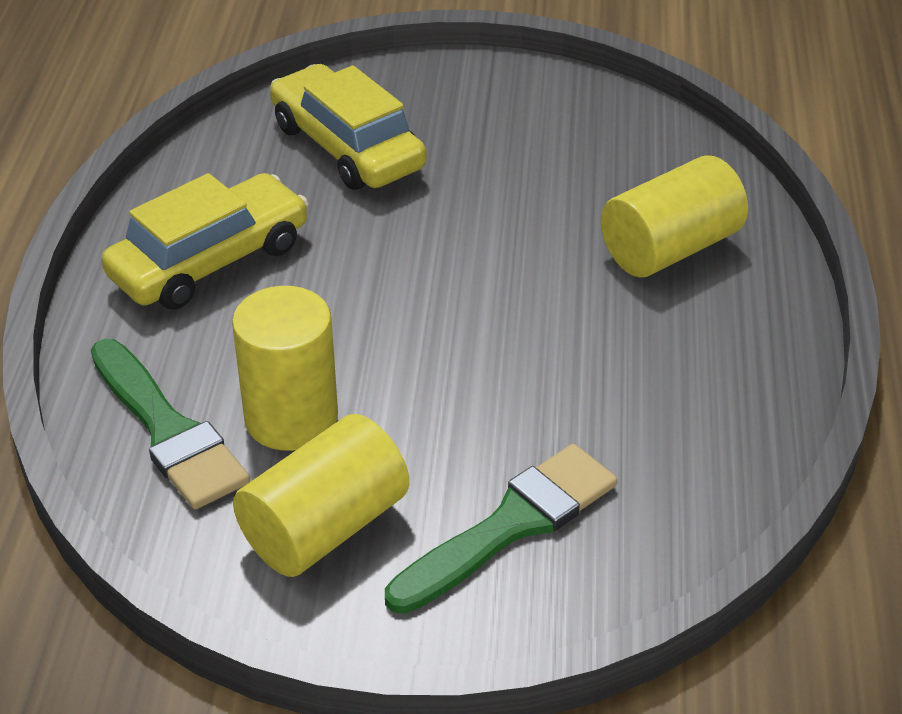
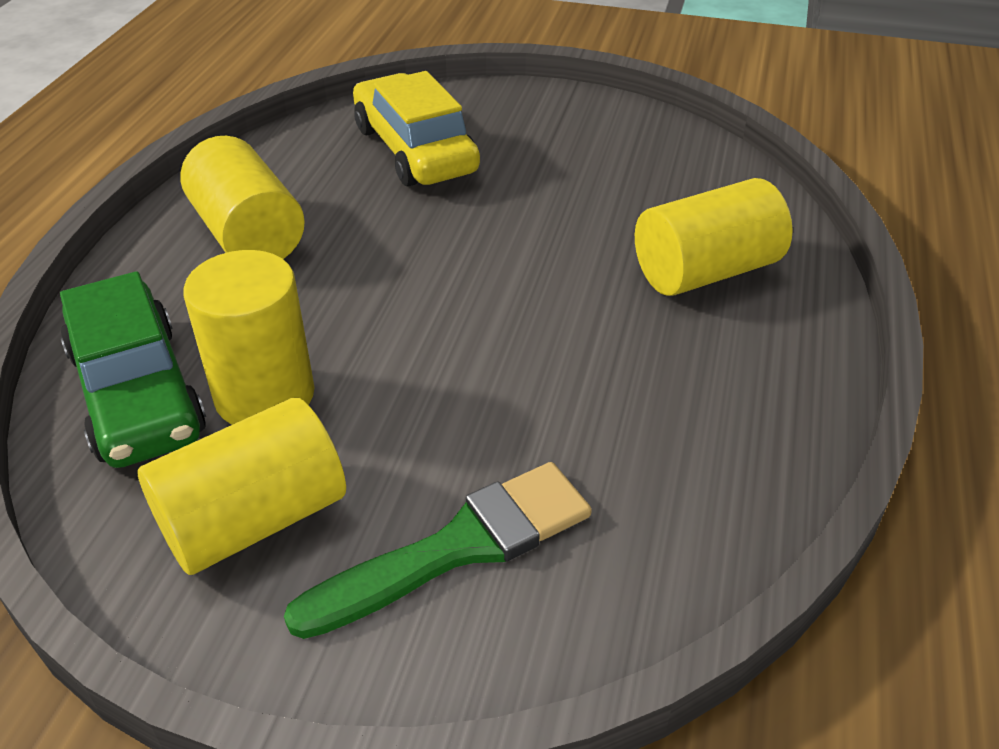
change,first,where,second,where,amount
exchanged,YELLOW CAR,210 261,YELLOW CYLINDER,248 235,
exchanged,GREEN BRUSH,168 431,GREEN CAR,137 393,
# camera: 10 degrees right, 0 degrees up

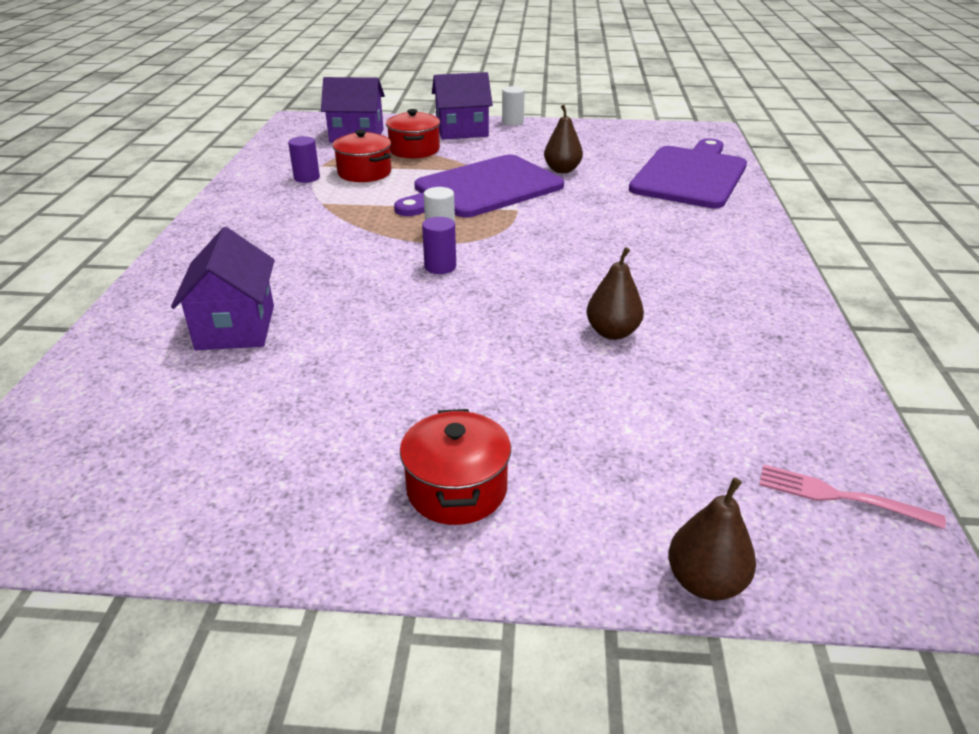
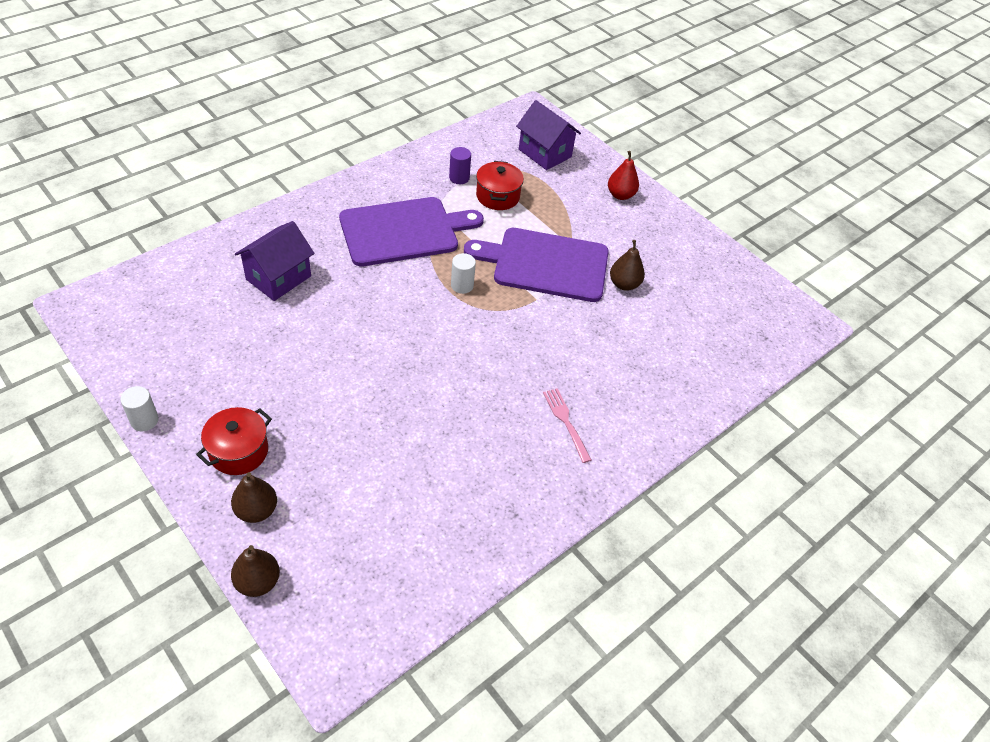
change,first,where,second,where,amount
exchanged,PURPLE HOUSE,462 131,RED PEAR,620 195,
relocated,WHITE CYLINDER,512 122,,144 420,
missing,RED POT,414 150,,,
relocated,PURPLE CUTTING BOARD,690 175,,404 231,
missing,PURPLE CYLINDER,440 267,,,
relocated,BROWN PEAR,612 332,,256 510,
relocated,PINK FORK,840 497,,566 422,
# camera: 40 degrees right, 15 degrees up

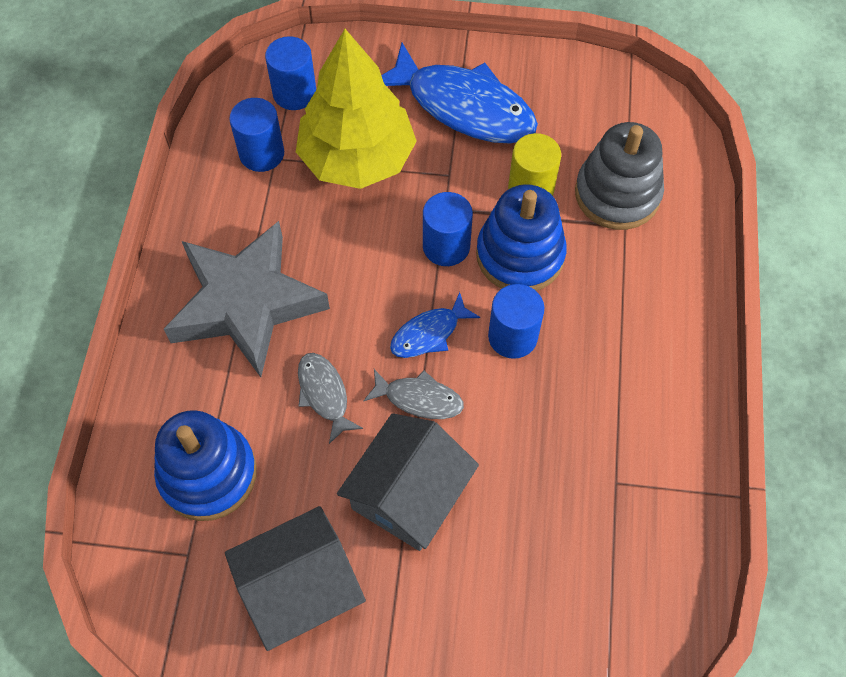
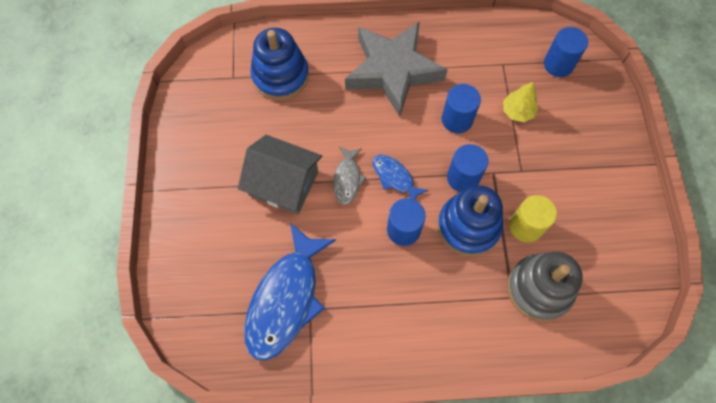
change,first,where,second,where,amount
size,YELLOW TREE,357 158,,517 111,x0.43
relocated,BLUE FISH,463 106,,286 299,
relocated,BLUE CYLINDER,262 154,,457 119,
missing,GREY FISH,324 394,,,
missing,GREY HOUSE,299 587,,,
# camera: 80 degrees right, 5 degrees up

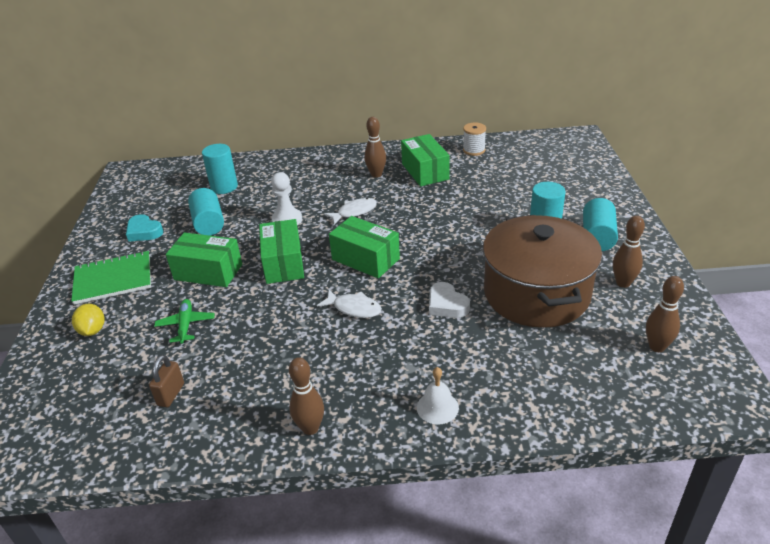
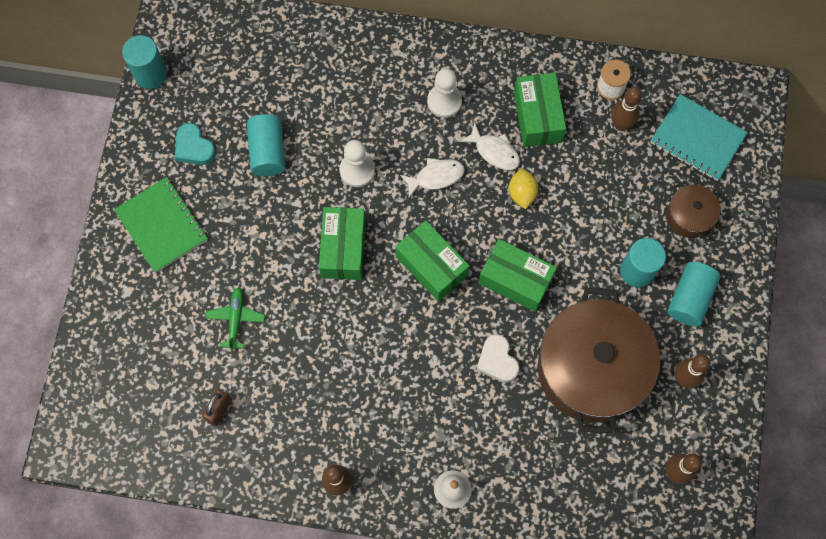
change,first,where,second,where,amount
relocated,BROWN BOWLING PIN,376 174,,620 124,
relocated,TURQUOISE CYLINDER,224 187,,150 74,
relocated,GREEN BOX,208 272,,515 280,
spun,GREEN NOTEBOOK,113 279,,162 225,60 degrees clockwise
relocated,WHITE FISH,354 308,,494 151,
relocated,YELLOW LEMON,93 330,,522 193,
appeared,,,WHITE PAWN,444 101,
appeared,,,TURQUOISE NOTEBOOK,697 139,
appeared,,,BROWN POT,689 216,
# camera: 10 degrees right, 35 degrees up

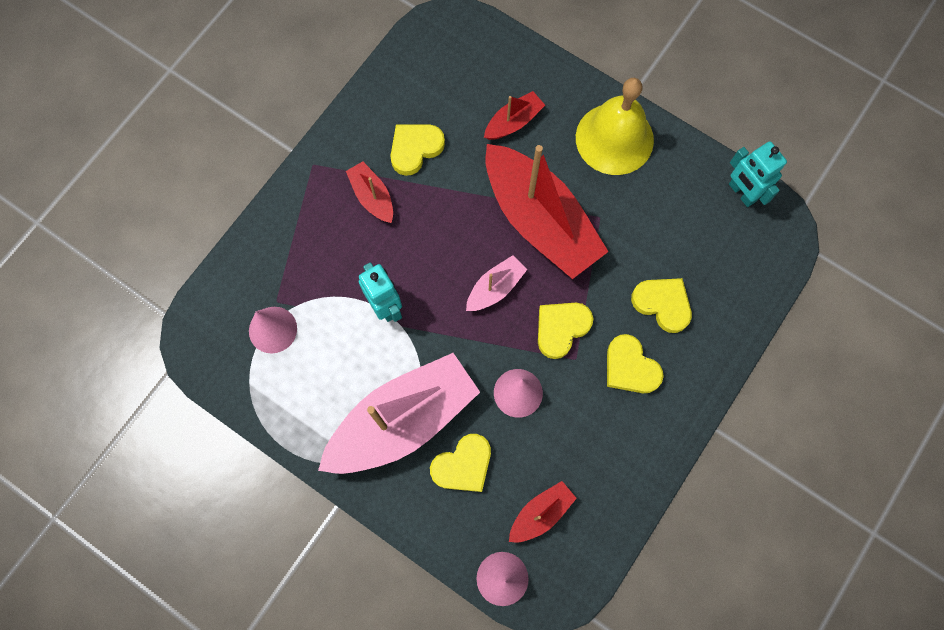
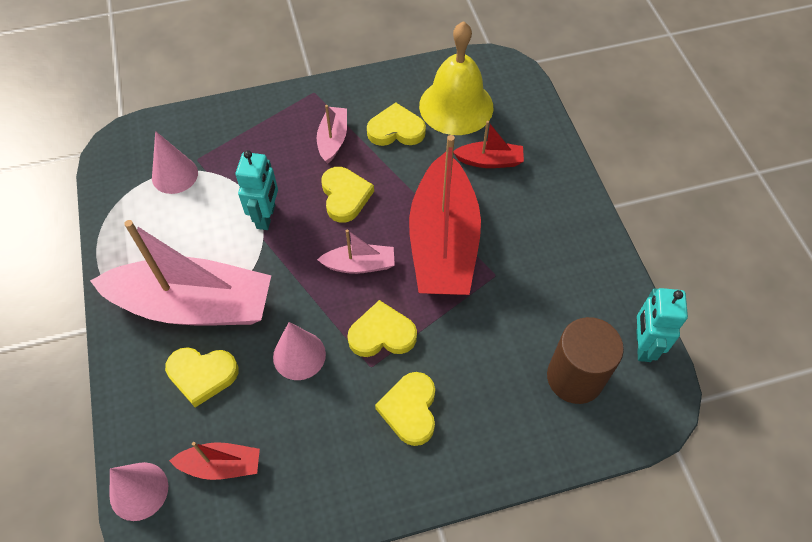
change,first,where,second,where,amount
relocated,YELLOW BELL,614 138,,456 106,
colour,RED BOAT,372 197,PINK BOAT,333 140,
relocated,YELLOW HEART,662 304,,345 196,
appeared,,,BROWN CYLINDER,575 377,
# camera: 40 degrees right, 15 degrees down

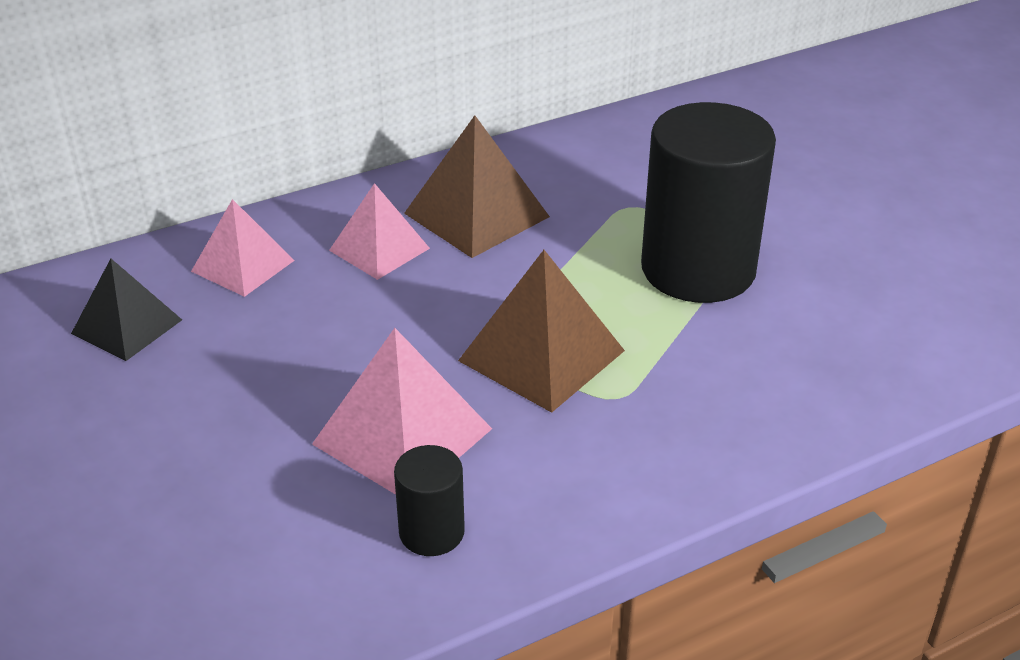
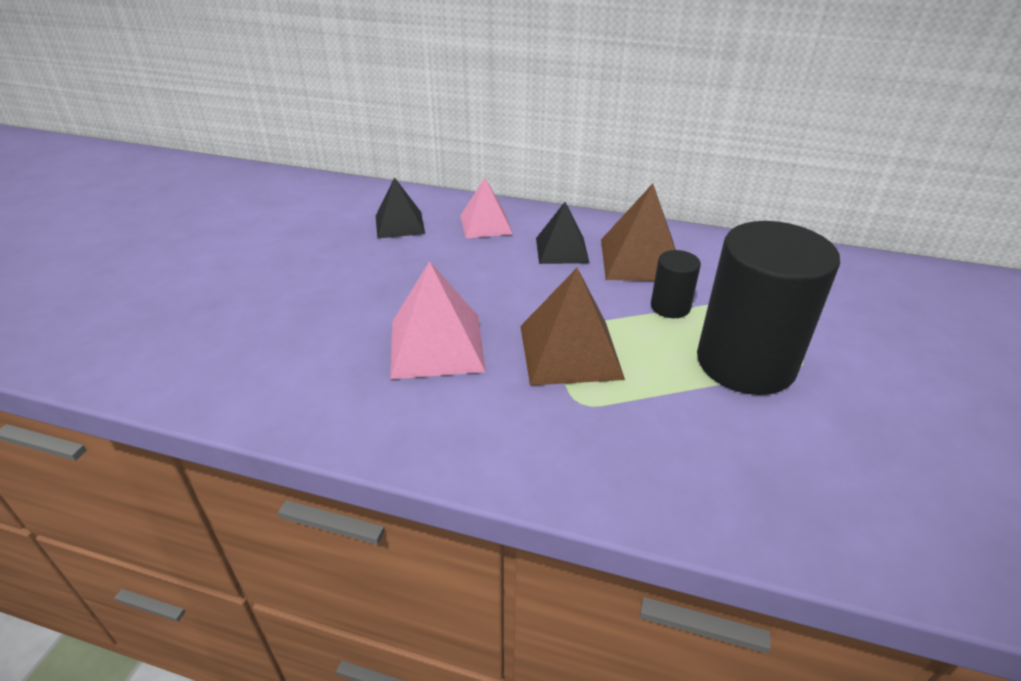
change,first,where,second,where,amount
colour,PINK PYRAMID,379 249,BLACK PYRAMID,562 250,
relocated,BLACK CYLINDER,431 532,,670 307,
# camera: 45 degrees right, 0 degrees up

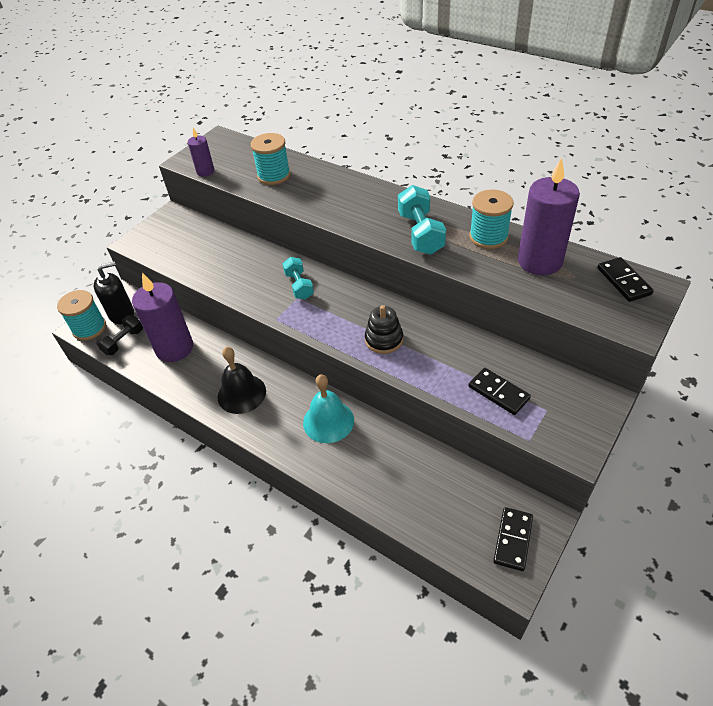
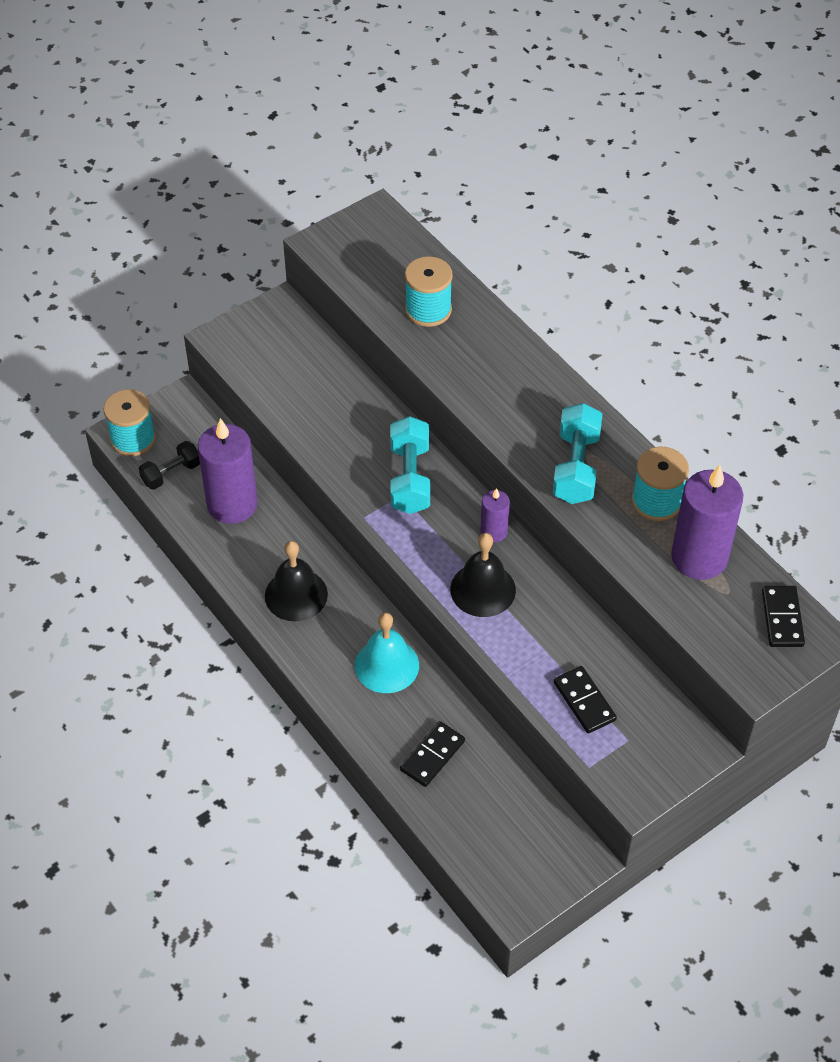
change,first,where,second,where,amount
relocated,PURPLE CANDLE,205 171,,494 532,
size,TURQUOISE DUMBBELL,299 286,,409 478,x1.53
missing,BLACK SOAP DISPENSER,122 314,,,
exchanged,BLACK STACKING TOY,384 340,BLACK BELL,483 589,
relocated,BLACK DOMINO,513 540,,432 756,
# camera: 15 degrees right, 5 degrees up

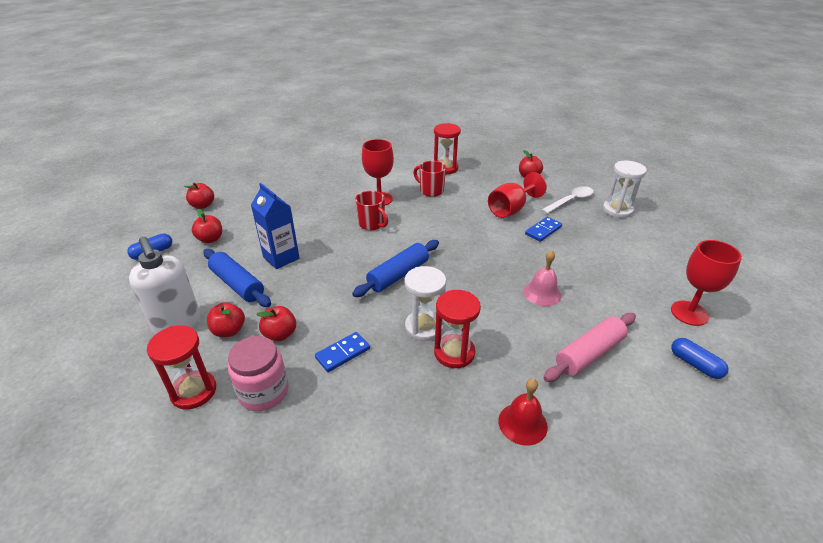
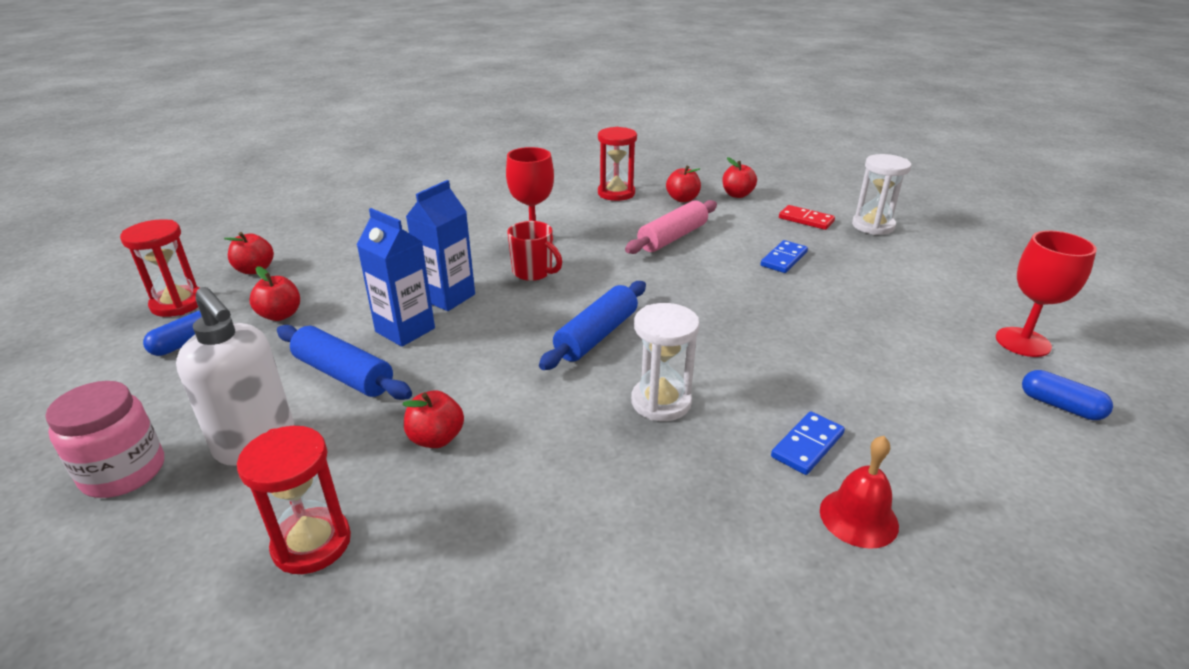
change,first,where,second,where,amount
missing,RED MUG,431 191,,,
missing,RED GOBLET,511 210,,,
exchanged,WHITE SPOON,570 201,RED DOMINO,806 220,
missing,PINK BELL,542 293,,,
relocated,RED HOURGLASS,454 353,,178 304,
relocated,RED APPLE,229 331,,682 199,
relocated,PINK ROLLING PIN,589 354,,672 238,
relocated,BLUE DOMINO,342 353,,807 445,
relocated,PINK JAR,263 392,,124 472,
appeared,,,BLUE CARTON,447 297,
# camera: 10 degrees left, 5 degrees down

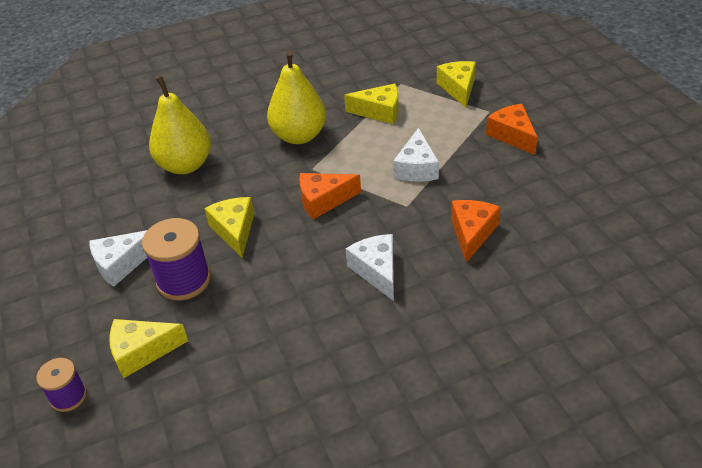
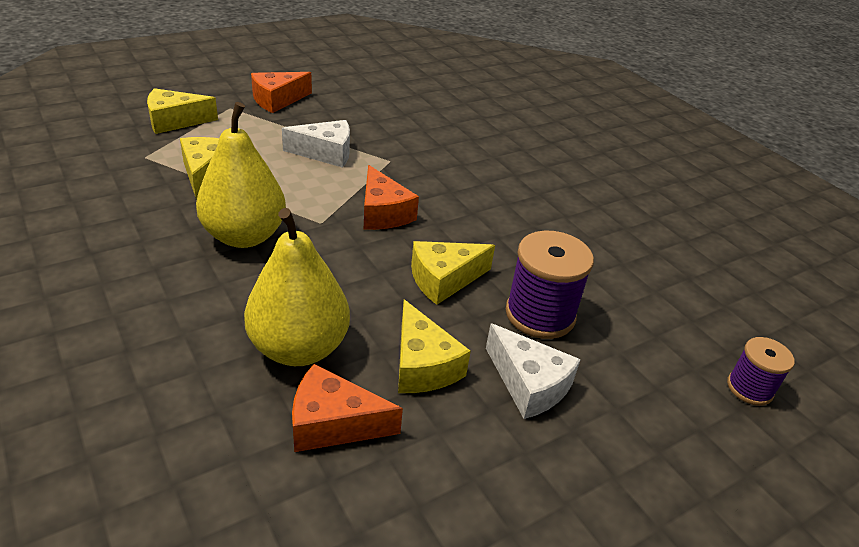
change,first,where,second,where,amount
relocated,ORANGE CHEESE,472 233,,333 423,
missing,WHITE CHEESE,377 270,,,
relocated,YELLOW CHEESE,142 351,,422 365,
# camera: 105 degrees left, 5 degrees down

